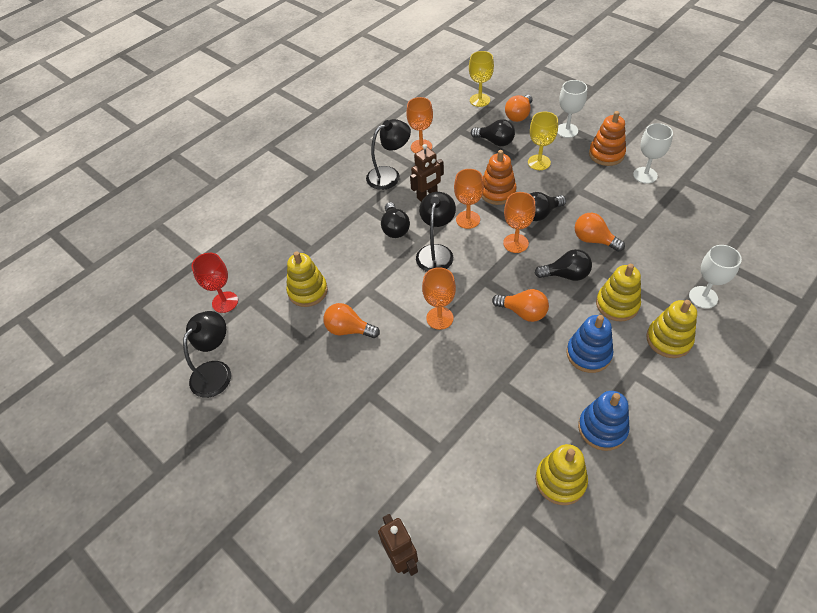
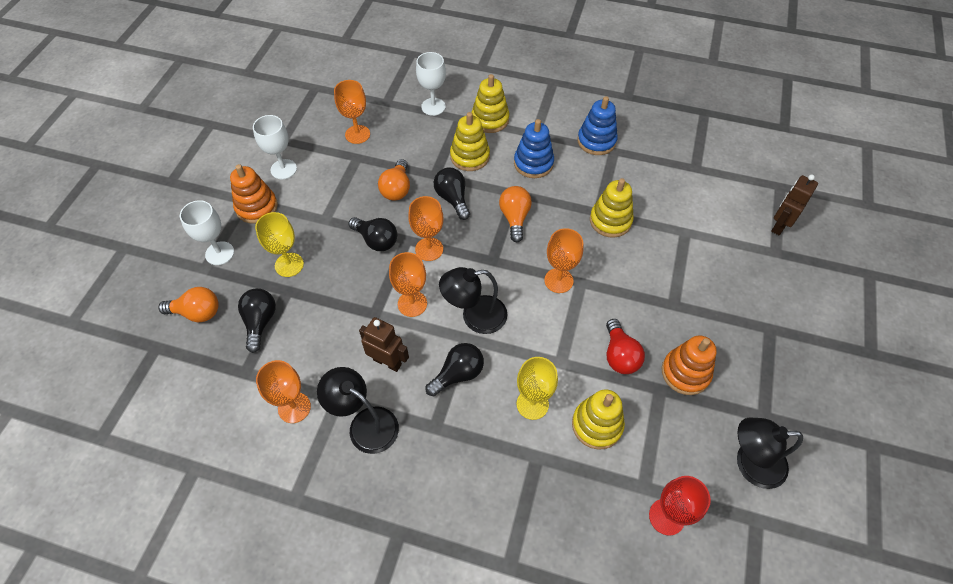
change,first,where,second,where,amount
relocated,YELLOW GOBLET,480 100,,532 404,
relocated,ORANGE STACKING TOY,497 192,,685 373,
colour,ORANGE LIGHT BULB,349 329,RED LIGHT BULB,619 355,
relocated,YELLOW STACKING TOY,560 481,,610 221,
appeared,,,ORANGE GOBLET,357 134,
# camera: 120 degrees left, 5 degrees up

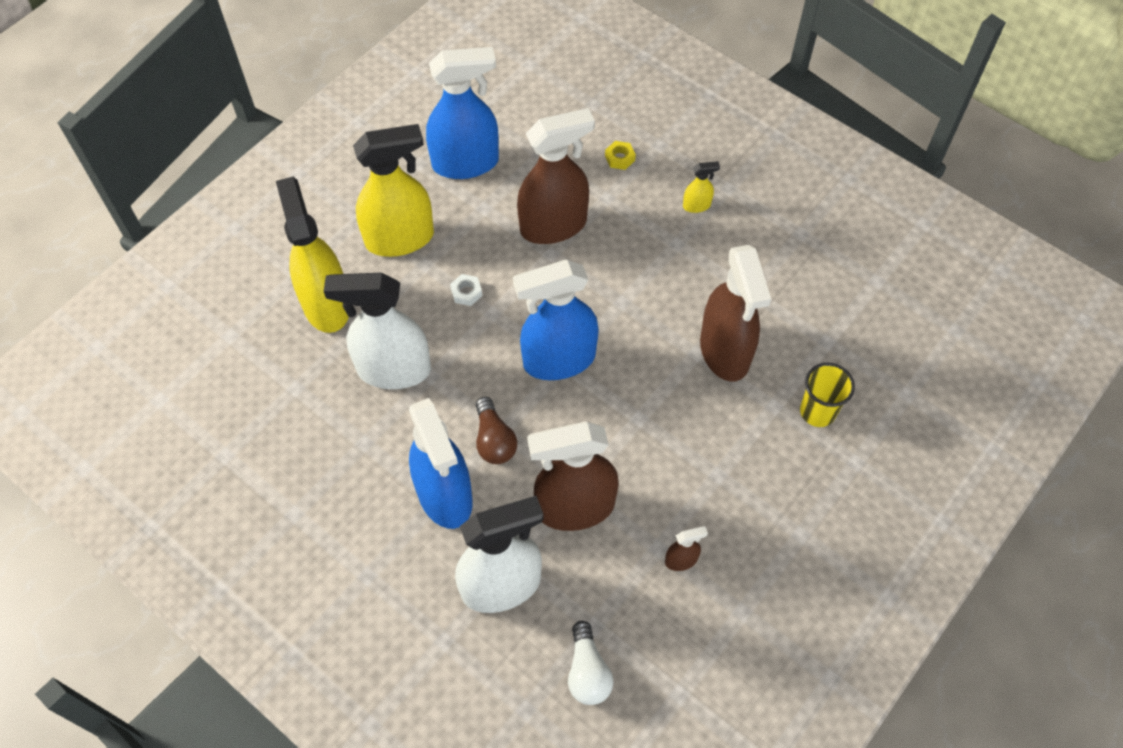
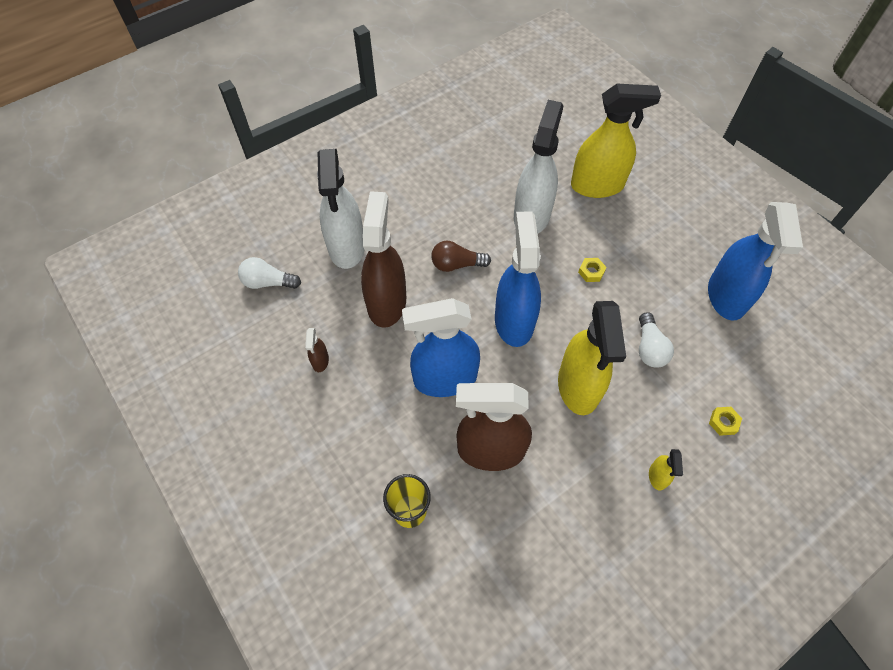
change,first,where,second,where,amount
exchanged,BROWN SPRAY BOTTLE,554 226,WHITE LIGHT BULB,649 348,
relocated,YELLOW SPRAY BOTTLE,400 238,,578 387,
colour,WHITE NUT,466 292,YELLOW NUT,591 272,
relocated,BLUE SPRAY BOTTLE,445 495,,444 379,
# camera: 105 degrees right, 0 degrees up

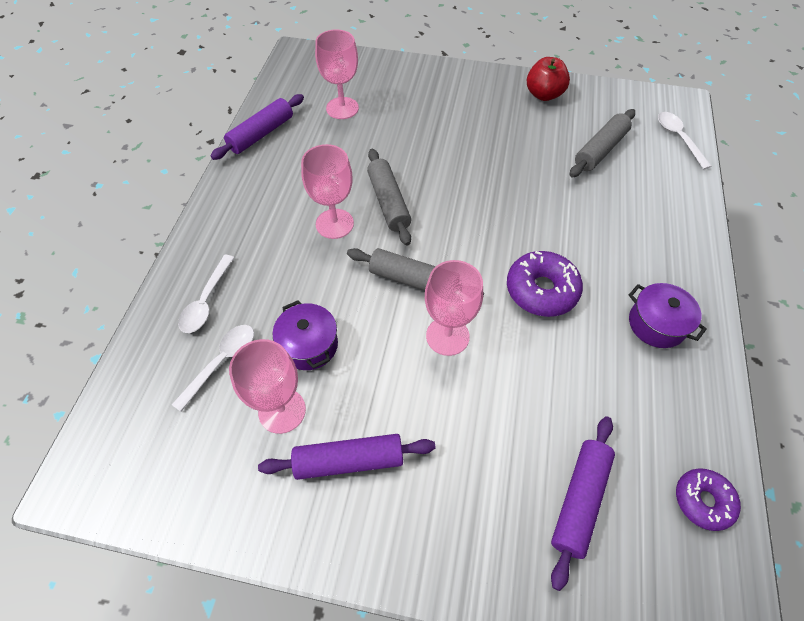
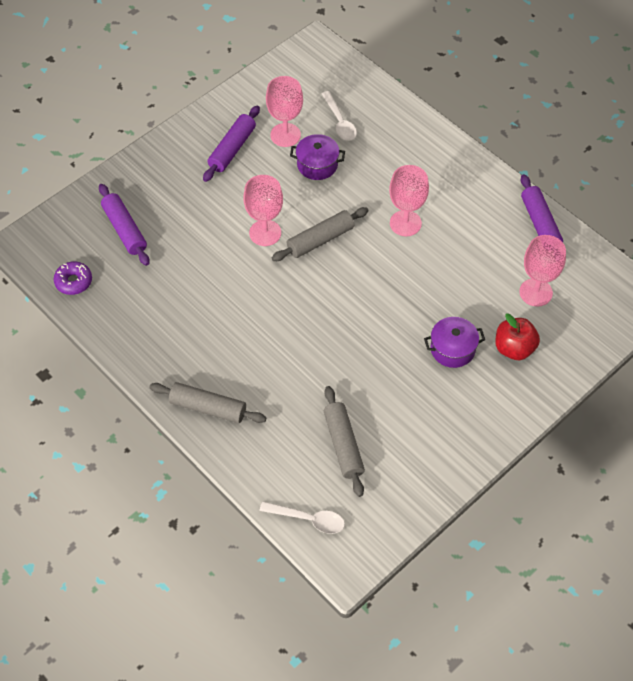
change,first,where,second,where,amount
relocated,RED APPLE,544 94,,514 348,
relocated,GREY ROLLING PIN,388 202,,208 407,
missing,PURPLE DONUT,541 290,,,
missing,WHITE SPOON,206 301,,,
relocated,PURPLE POT,656 324,,452 349,
# camera: 125 degrees right, 0 degrees up

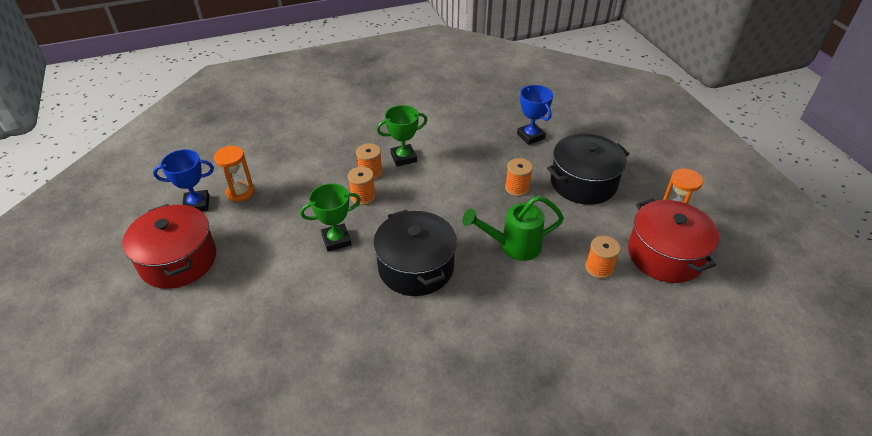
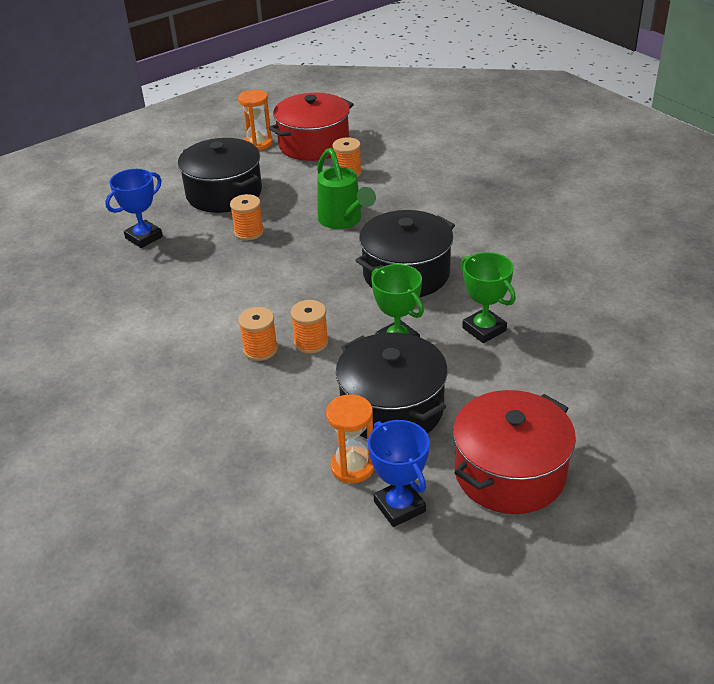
change,first,where,second,where,amount
relocated,GREEN TROPHY,403 158,,484 329,
appeared,,,BLACK POT,392 408,
# camera: 105 degrees left, 5 degrees down

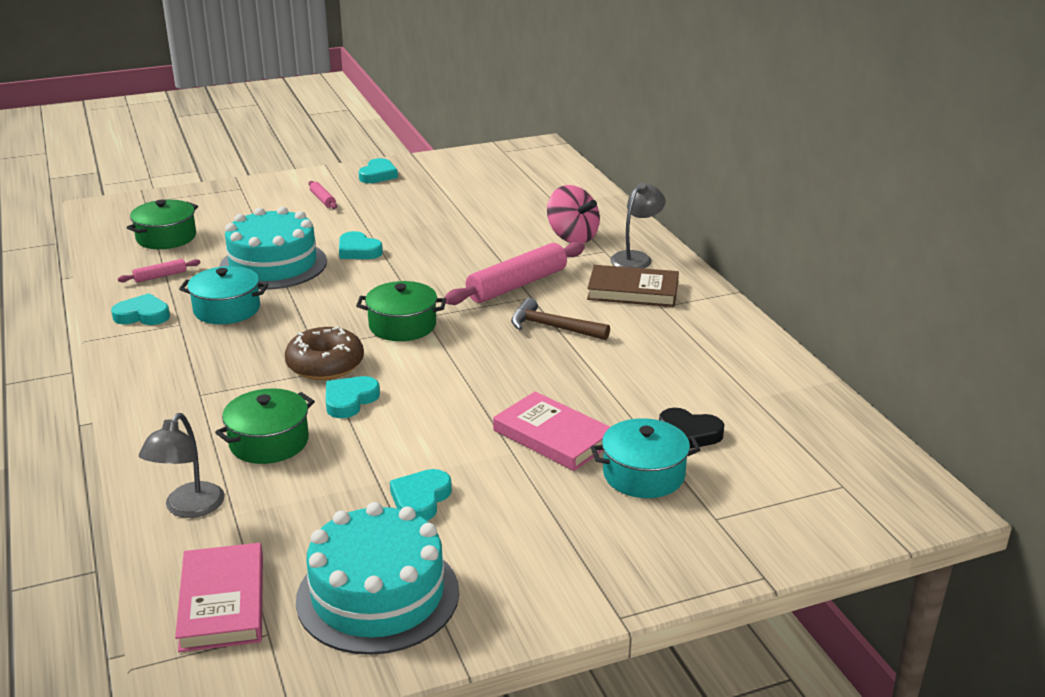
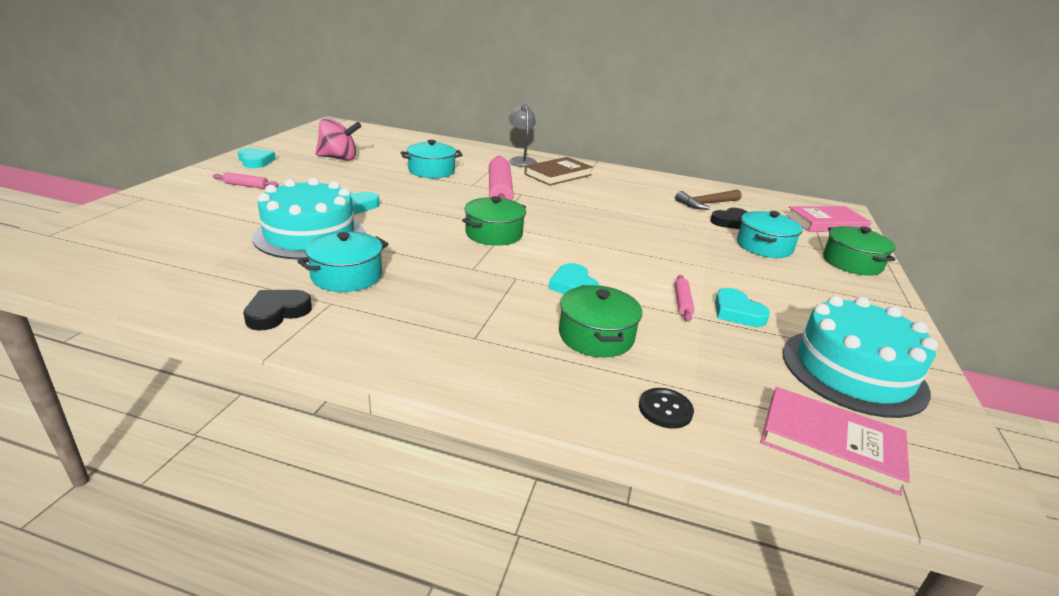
change,first,where,second,where,amount
relocated,PINK SPINNING TOP,572 237,,339 158,
relocated,GREEN POT,166 237,,852 263,
relocated,PINK ROLLING PIN,160 276,,682 303,
colour,TURQUOISE HEART,143 315,BLACK HEART,277 313,
relocated,BROWN HAMMER,552 327,,706 204,
missing,BROWN DONUT,325 365,,,
relocated,PINK BOOK,553 436,,826 223,
exchanged,GREY LAMP,188 508,BLACK BUTTON,665 409,
appeared,,,TURQUOISE POT,431 171,
# camera: 55 degrees left, 0 degrees up

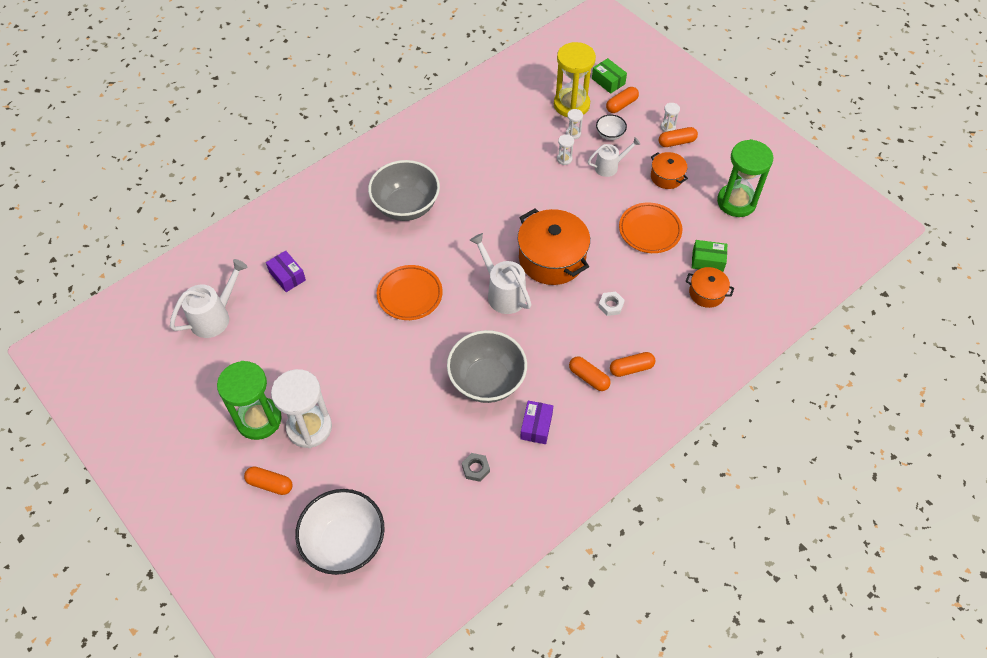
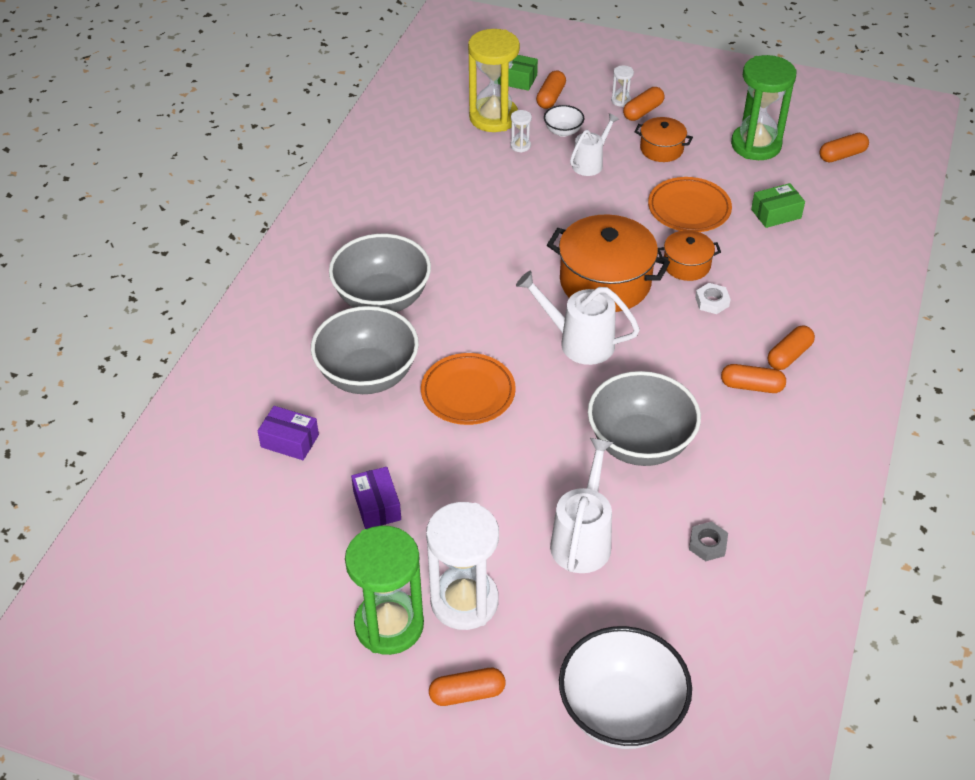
change,first,where,second,where,amount
missing,WHITE HOURGLASS,564 159,,,
relocated,WHITE WATERING CAN,215 316,,583 538,
relocated,ORANGE POT,706 293,,686 265,
relocated,PURPLE BOX,536 426,,377 505,
appeared,,,ORANGE CAPSULE,842 155,
appeared,,,GREY BOWL,367 375,
# camera: 30 degrees left, 10 degrees down

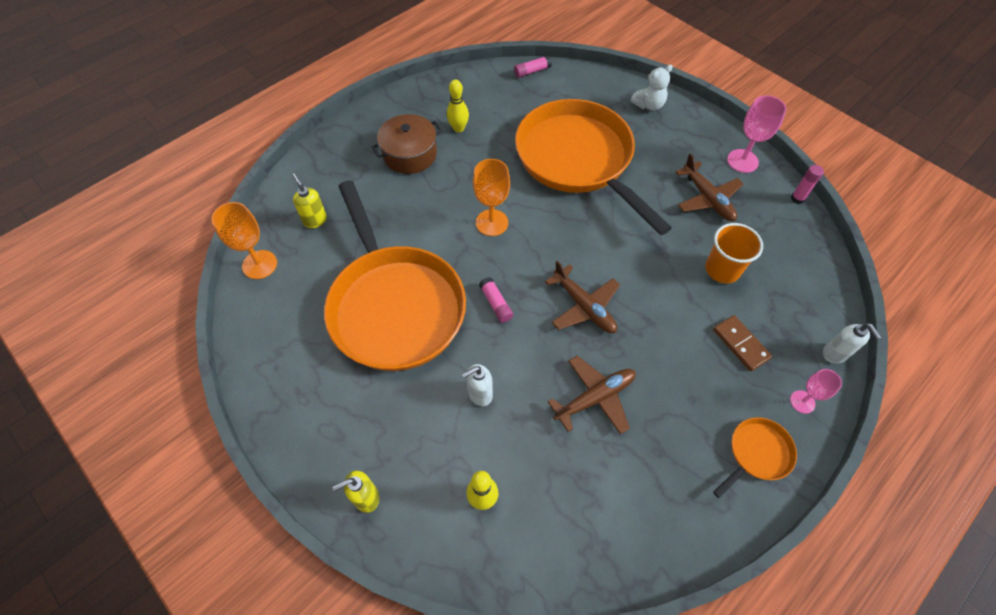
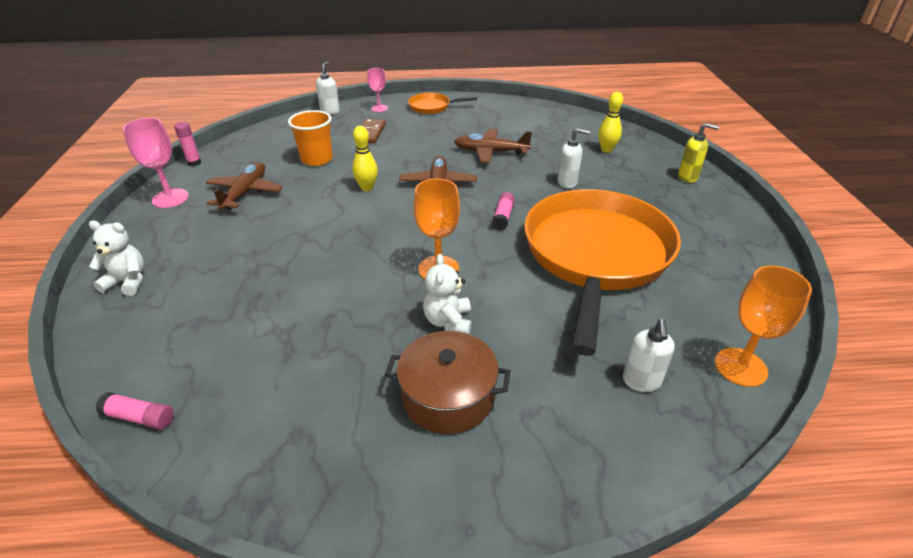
change,first,where,second,where,amount
relocated,YELLOW BOWLING PIN,458 128,,367 188,
missing,ORANGE PAN,578 160,,,
colour,YELLOW SOAP DISPENSER,315 220,WHITE SOAP DISPENSER,641 381,
appeared,,,WHITE TEDDY BEAR,448 321,
# camera: 140 degrees left, 20 degrees down

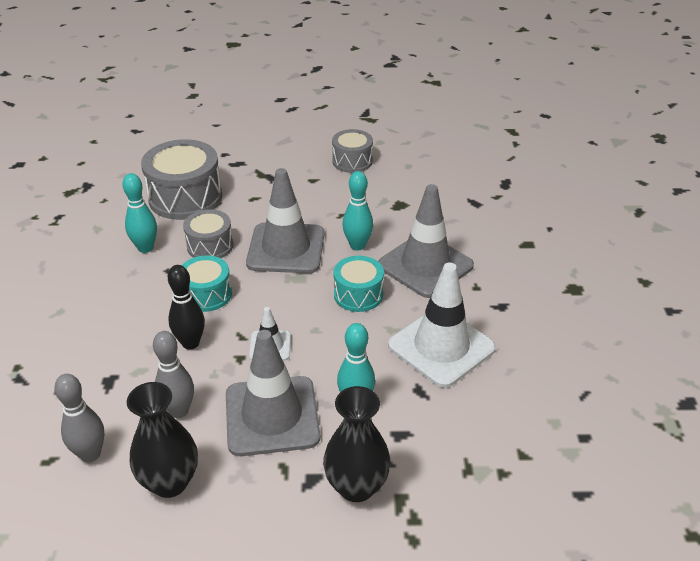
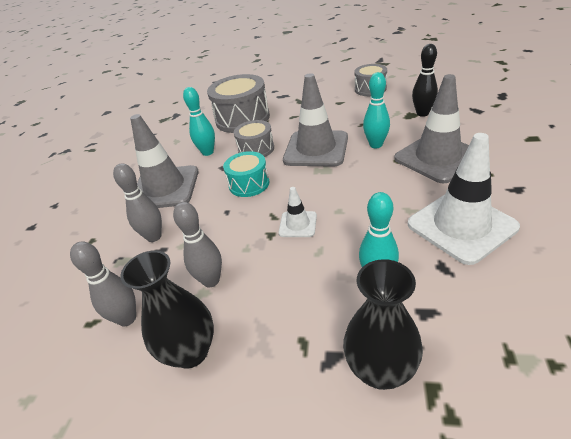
change,first,where,second,where,amount
missing,TURQUOISE DRUM,358 295,,,
relocated,BLACK BOWLING PIN,190 343,,422 113,
relocated,GREY TRAFFIC CONE,272 416,,165 188,
appeared,,,GREY BOWLING PIN,154 237,
# camera: 15 degrees right, 0 degrees up

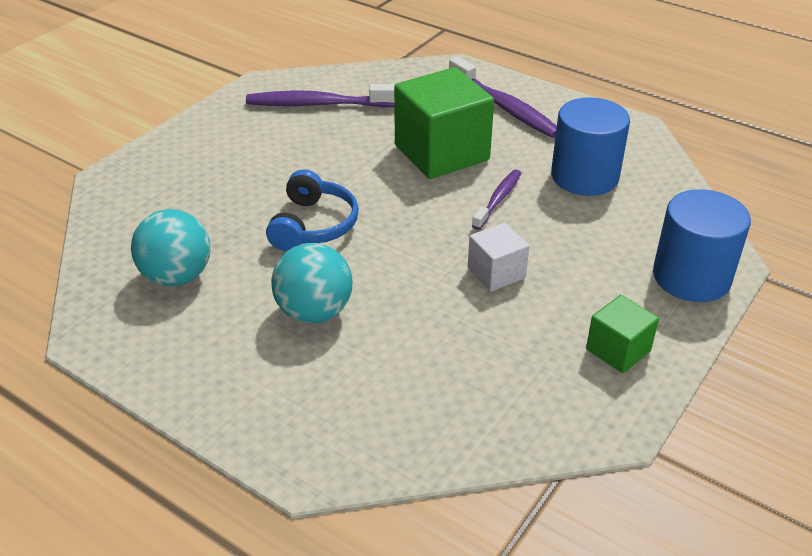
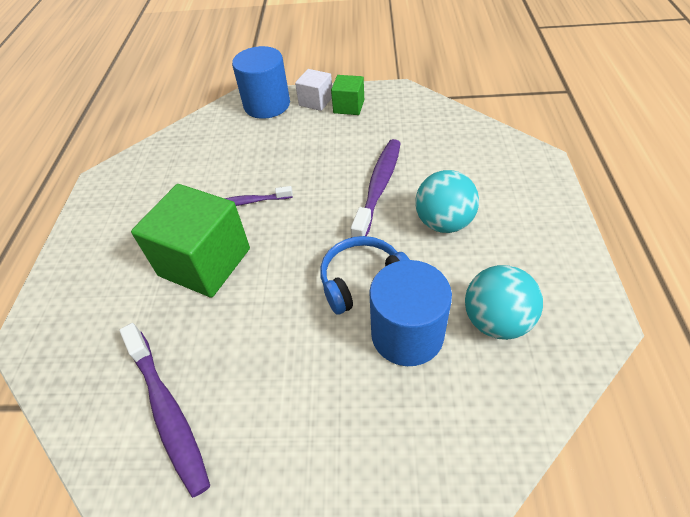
change,first,where,second,where,amount
relocated,PURPLE TOOTHBRUSH,505 107,,379 187,
relocated,BLUE CYLINDER,584 176,,407 334,
relocated,WHITE CUBE,496 273,,316 101,
# camera: 120 degrees left, 10 degrees up

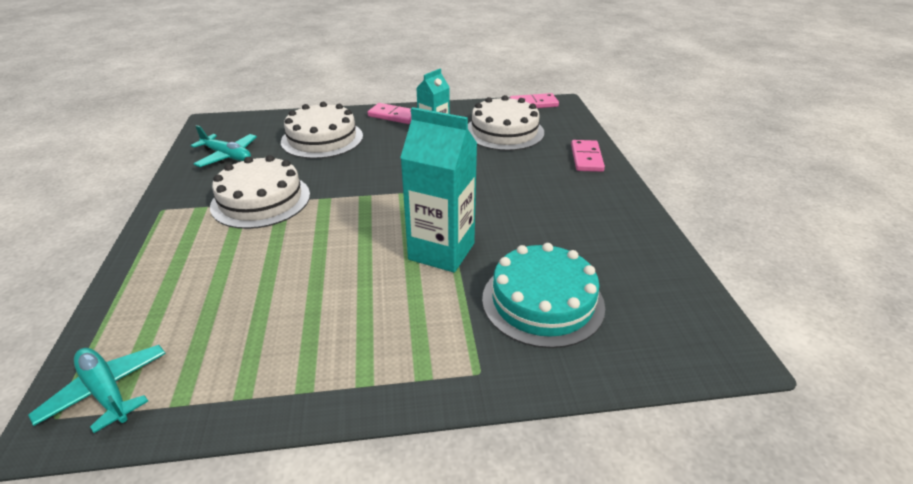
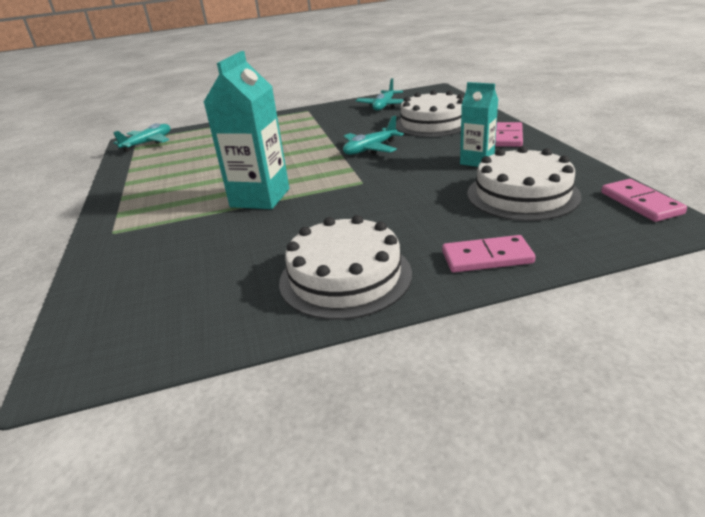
change,first,where,second,where,amount
relocated,WHITE CAKE,261 200,,345 277,
missing,TURQUOISE CAKE,542 301,,,
appeared,,,TURQUOISE PLANE,370 149,
# camera: 85 degrees right, 5 degrees down

